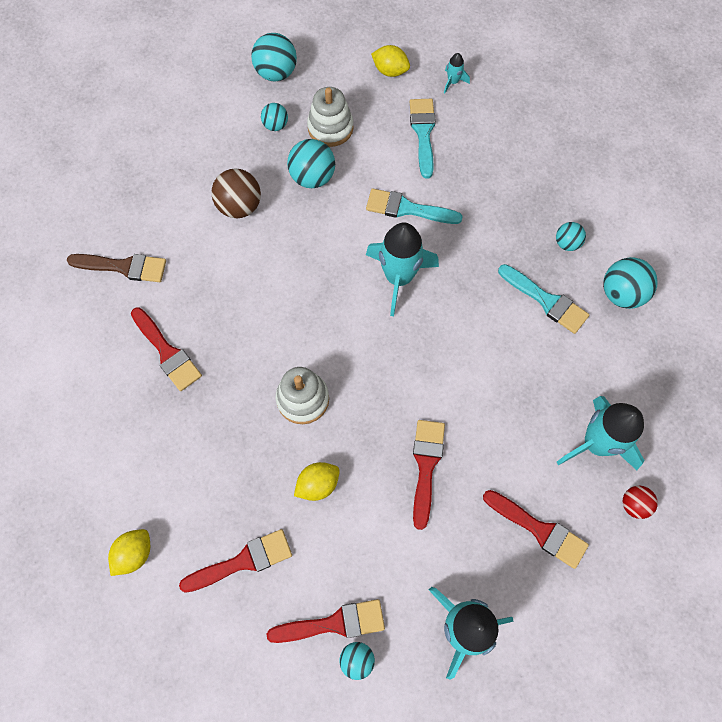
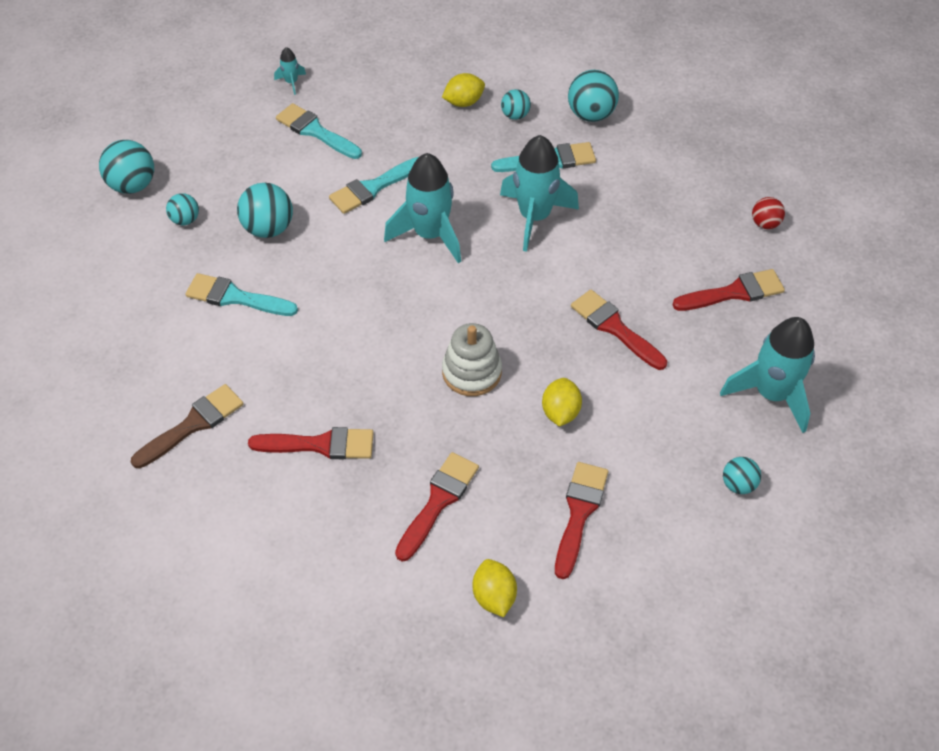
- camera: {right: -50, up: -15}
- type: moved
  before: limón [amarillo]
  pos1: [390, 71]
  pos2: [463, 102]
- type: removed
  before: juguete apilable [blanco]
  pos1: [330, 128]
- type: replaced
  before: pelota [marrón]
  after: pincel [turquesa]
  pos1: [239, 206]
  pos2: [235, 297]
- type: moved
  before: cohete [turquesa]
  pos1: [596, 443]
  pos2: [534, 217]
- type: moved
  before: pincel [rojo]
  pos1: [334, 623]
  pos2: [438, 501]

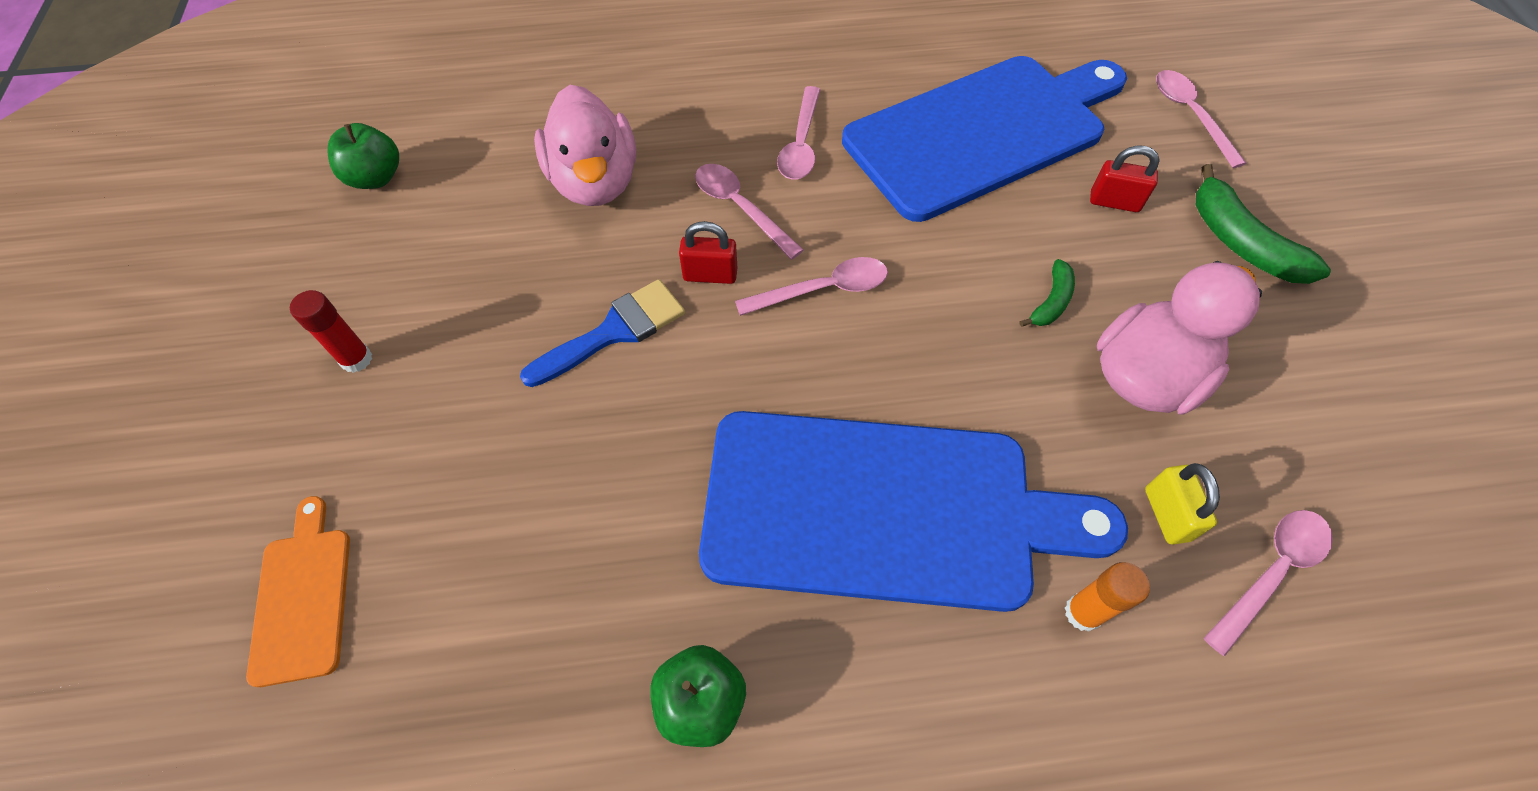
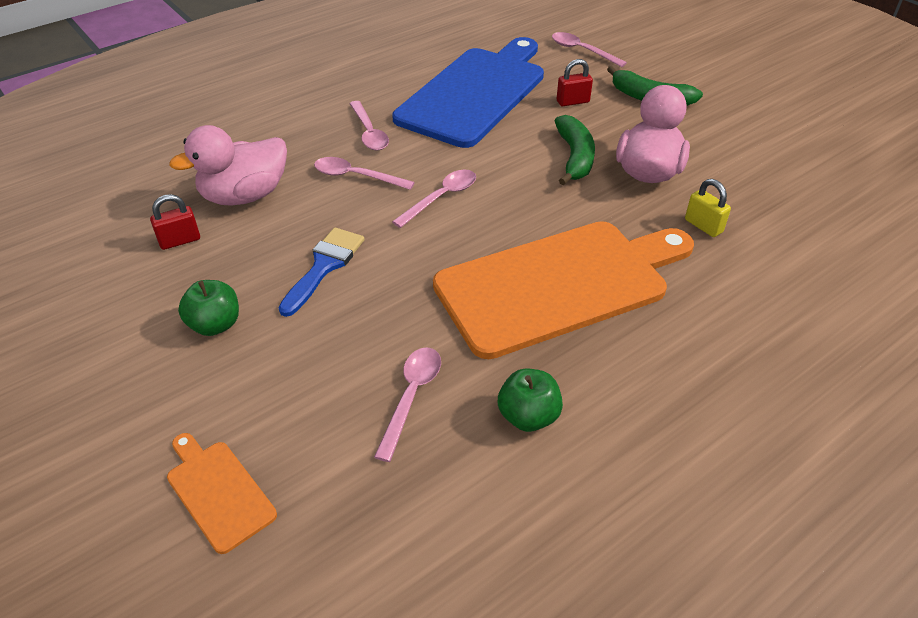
- camera: {right: -30, up: -15}
- type: turned
  before: pato [rosa]
  pos1: [595, 182]
  pos2: [245, 196]
  turn: 105
- type: moved
  before: manzana [verde]
  pos1: [376, 178]
  pos2: [215, 325]
- type: moved
  before: candado [rojo]
  pos1: [710, 275]
  pos2: [180, 241]
- type: resized
  before: plátano [verde]
  pos1: [1051, 301]
  pos2: [574, 157]
  scale: 1.79
- type: removed
  before: barra de pegamento [rojo]
  pos1: [356, 359]
- type: recoloured
  before: tabla de cortar [azul]
  after: tabla de cortar [naranja]
  pos1: [883, 509]
  pos2: [559, 284]
- type: moved
  before: cuchara [rosa]
  pos1: [1271, 572]
  pos2: [411, 397]
- type: removed
  before: barra de pegamento [naranja]
  pos1: [1082, 613]

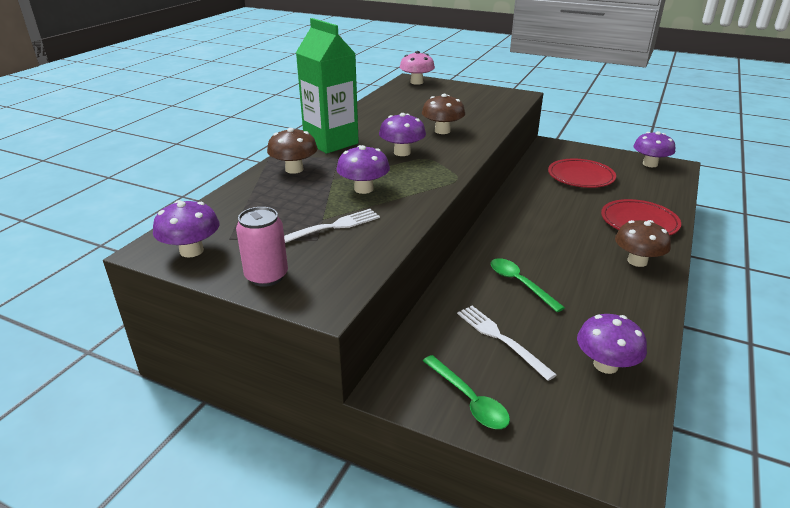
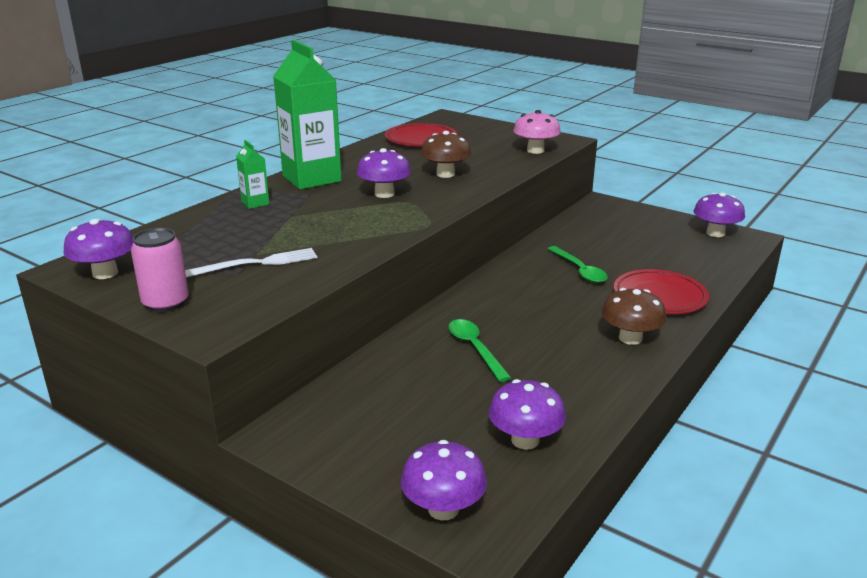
- camera: {right: 10, up: -5}
- type: moved
  before: seta [rosa]
  pos1: [416, 82]
  pos2: [535, 150]
- type: replaced
  before: seta [marrón]
  after: cartón de leche [verde]
  pos1: [294, 169]
  pos2: [255, 203]
- type: moved
  before: seta [morado]
  pos1: [363, 189]
  pos2: [443, 509]
- type: moved
  before: plato [rojo]
  pos1: [580, 177]
  pos2: [421, 139]
- type: removed
  before: tenedor [blanco]
  pos1: [501, 339]
- type: moved
  before: cuchara [verde]
  pos1: [469, 400]
  pos2: [579, 270]

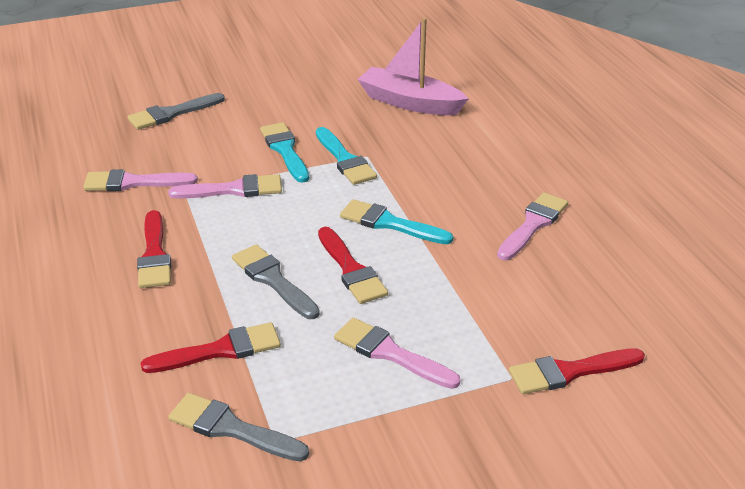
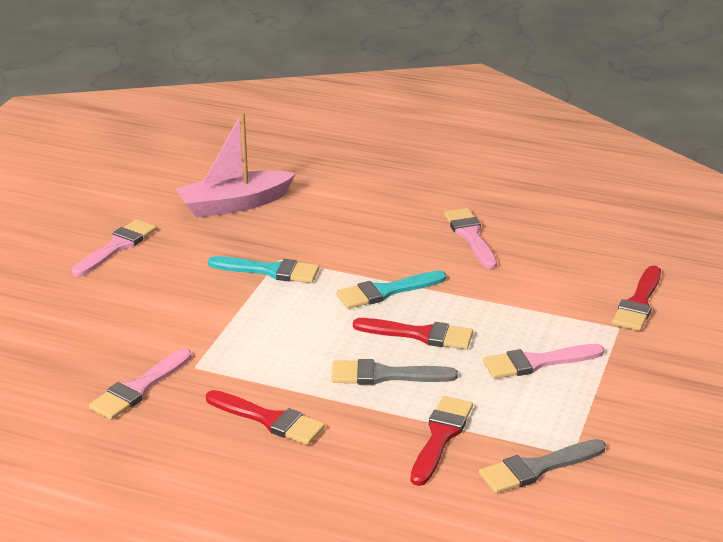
- camera: {right: -50, up: -5}
- type: removed
  before: pincel [gris]
  pos1: [172, 113]
- type: removed
  before: pincel [turquesa]
  pos1: [285, 150]
- type: moved
  before: pincel [rosa]
  pos1: [233, 190]
  pos2: [116, 247]

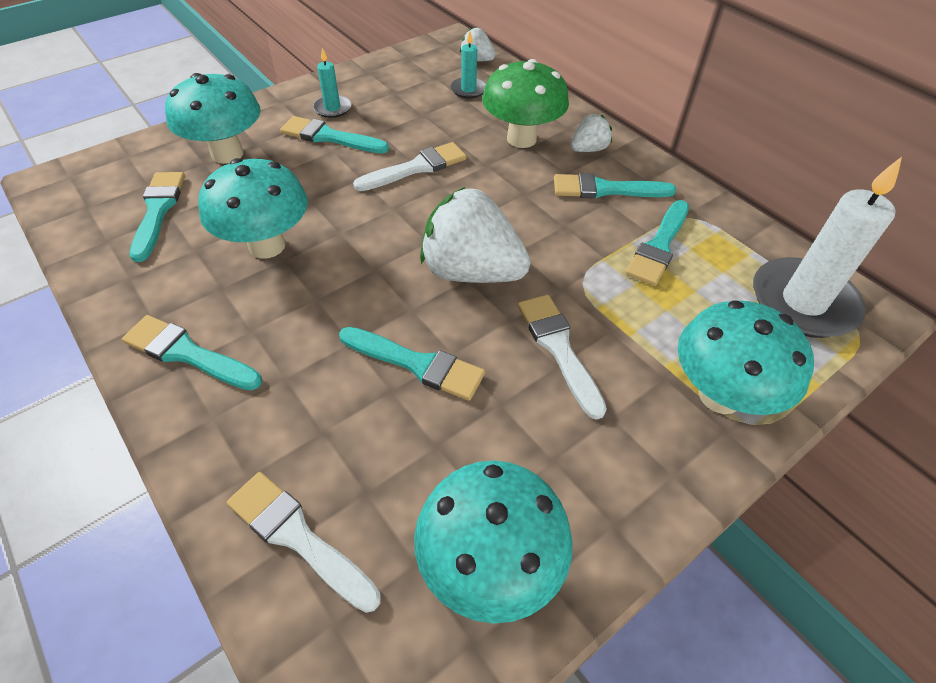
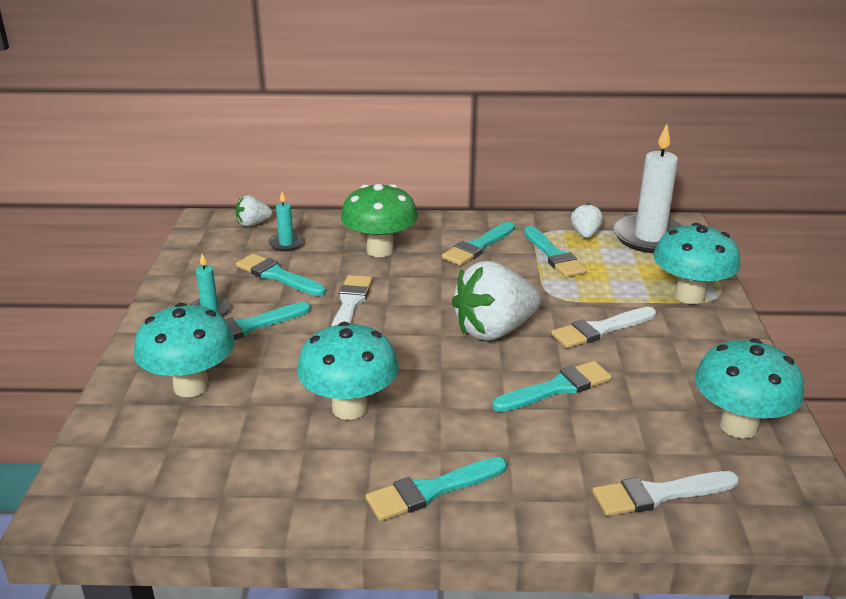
- camera: {right: -50, up: -20}
- type: moved
  before: fresa [blanco]
  pos1: [588, 149]
  pos2: [585, 234]
- type: moved
  before: pincel [turquesa]
  pos1: [158, 211]
  pos2: [277, 275]
- type: turned
  before: pincel [blanco]
  pos1: [559, 348]
  pos2: [600, 329]
  turn: -45

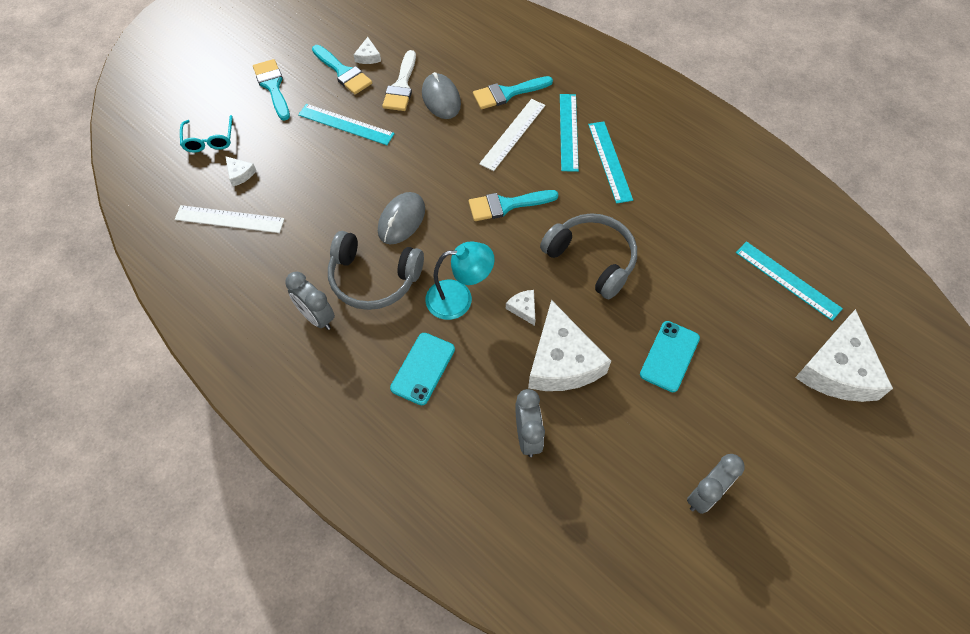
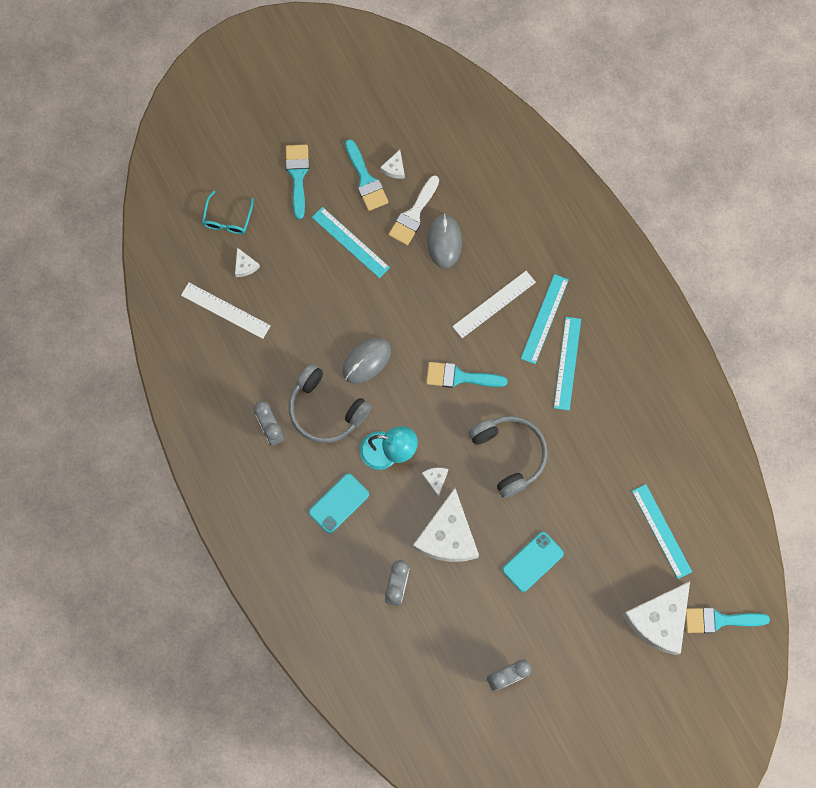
- camera: {right: 20, up: 15}
- type: moved
  before: pincel [turquesa]
  pos1: [507, 93]
  pos2: [719, 620]

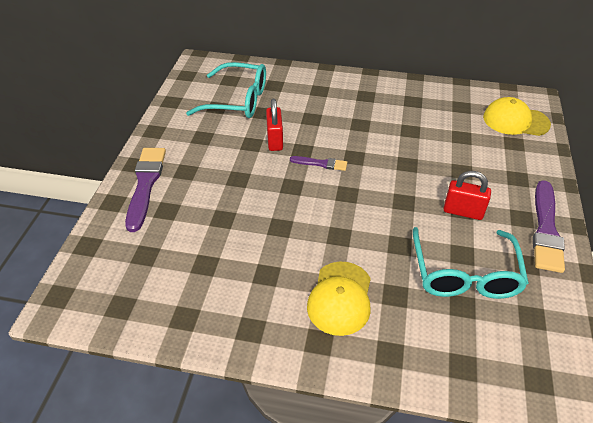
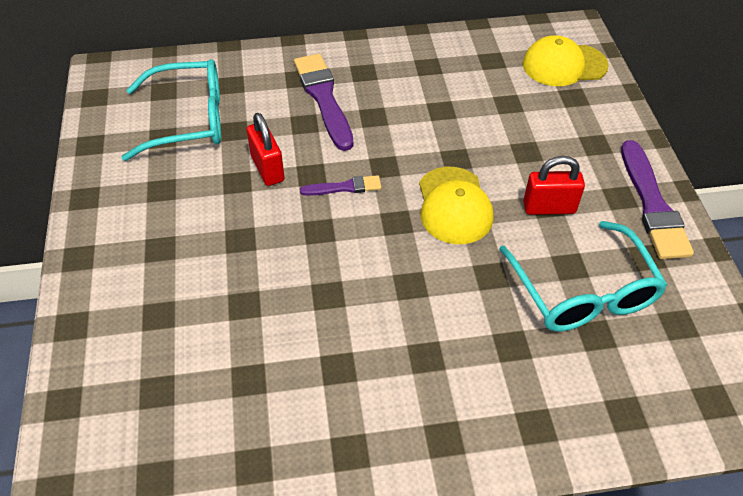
- camera: {right: -20, up: 5}
- type: moved
  before: pincel [morado]
  pos1: [145, 184]
  pos2: [324, 98]
- type: moved
  before: gorra [amarillo]
  pos1: [340, 298]
  pos2: [454, 206]

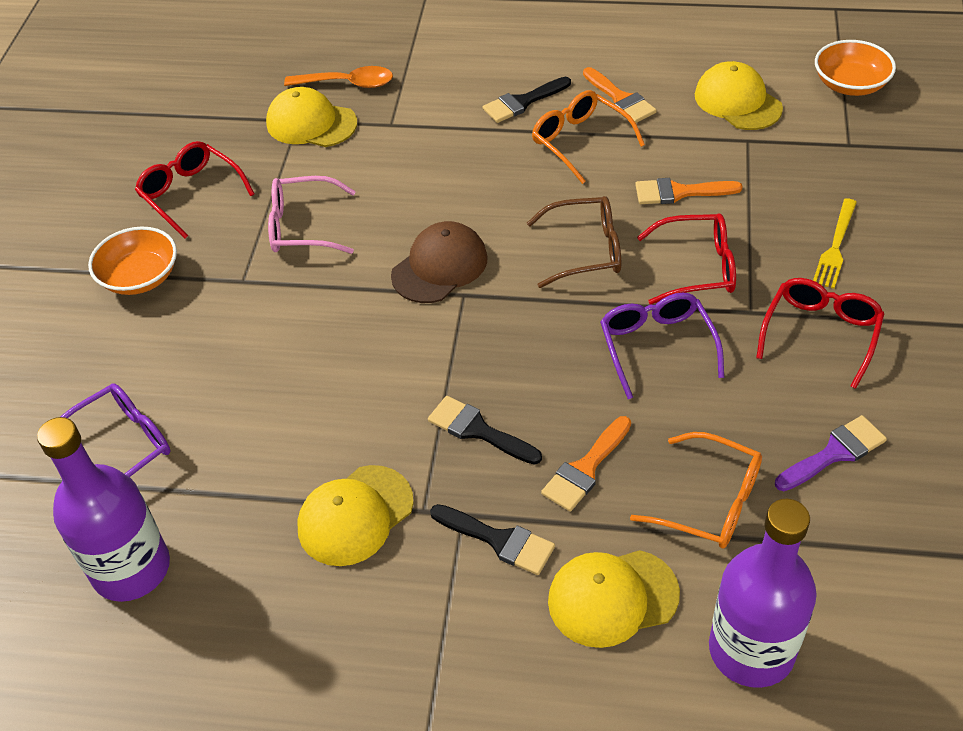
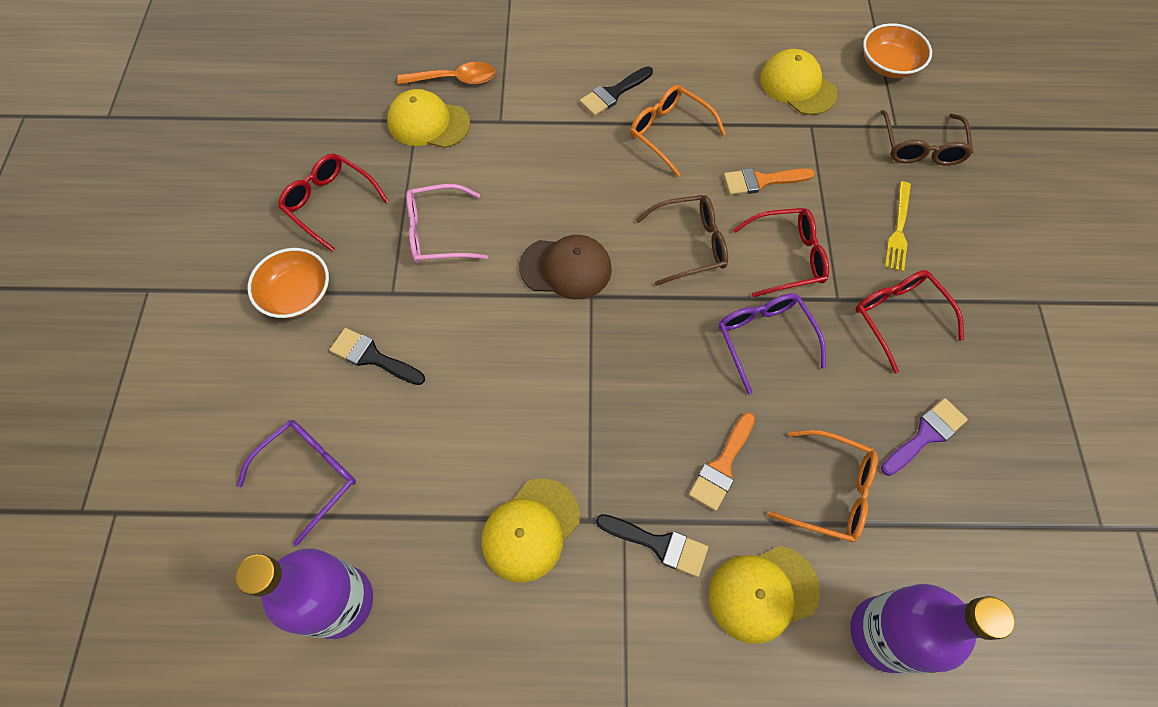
- camera: {right: -10, up: 15}
- type: removed
  before: pincel [naranja]
  pos1: [620, 99]
- type: turned
  before: gorra [marrón]
  pos1: [440, 266]
  pos2: [566, 268]
  turn: 60
- type: turned
  before: gafas [rojo]
  pos1: [820, 333]
  pos2: [898, 317]
  turn: -45
- type: moved
  before: pincel [negro]
  pos1: [478, 430]
  pos2: [372, 357]
- type: added
  after: gafas [marrón]
  pos2: [921, 148]

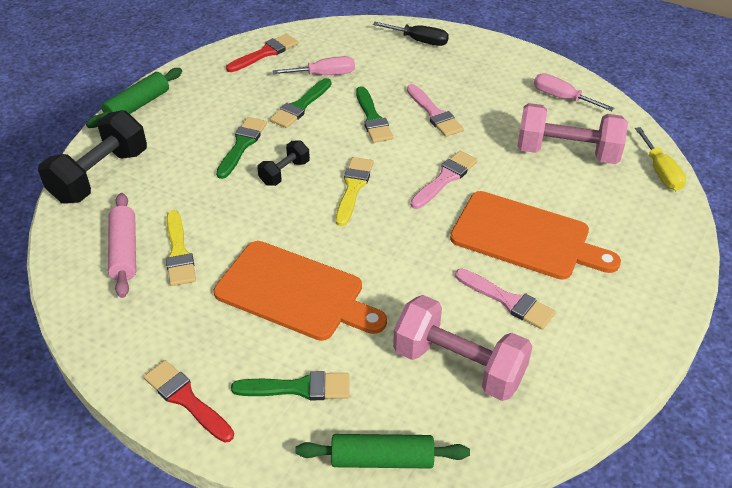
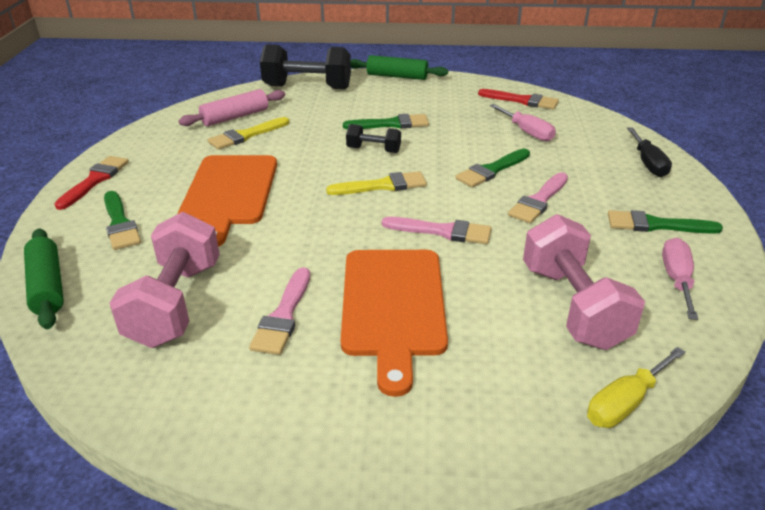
- camera: {right: 65, up: -10}
- type: moved
  before: pincel [verde]
  pos1: [300, 106]
  pos2: [655, 225]

